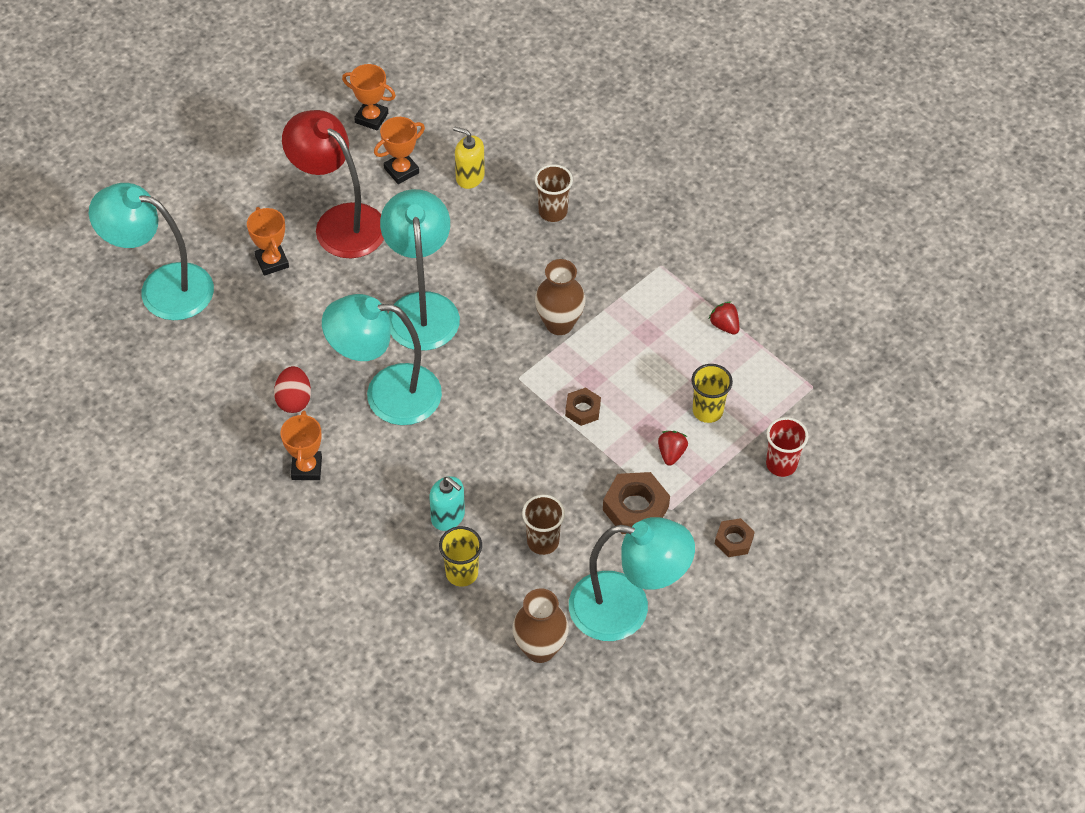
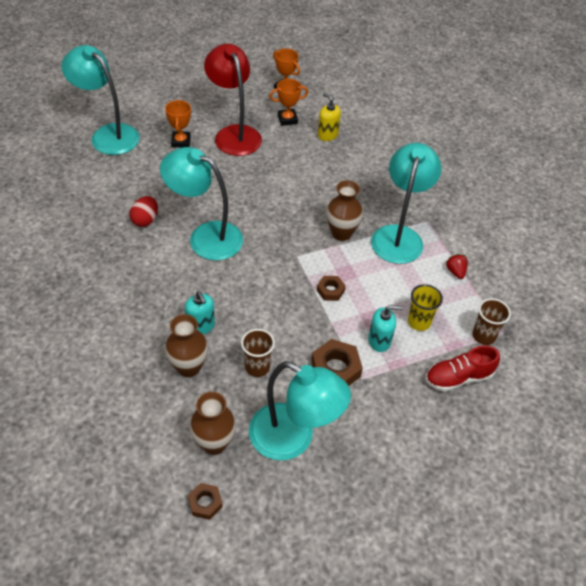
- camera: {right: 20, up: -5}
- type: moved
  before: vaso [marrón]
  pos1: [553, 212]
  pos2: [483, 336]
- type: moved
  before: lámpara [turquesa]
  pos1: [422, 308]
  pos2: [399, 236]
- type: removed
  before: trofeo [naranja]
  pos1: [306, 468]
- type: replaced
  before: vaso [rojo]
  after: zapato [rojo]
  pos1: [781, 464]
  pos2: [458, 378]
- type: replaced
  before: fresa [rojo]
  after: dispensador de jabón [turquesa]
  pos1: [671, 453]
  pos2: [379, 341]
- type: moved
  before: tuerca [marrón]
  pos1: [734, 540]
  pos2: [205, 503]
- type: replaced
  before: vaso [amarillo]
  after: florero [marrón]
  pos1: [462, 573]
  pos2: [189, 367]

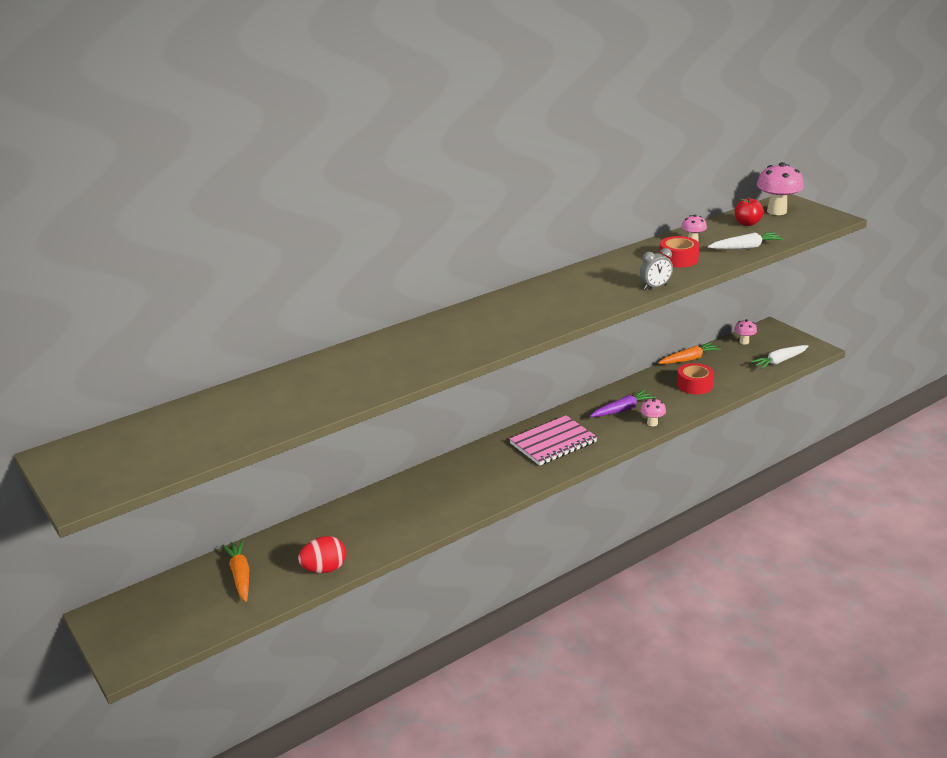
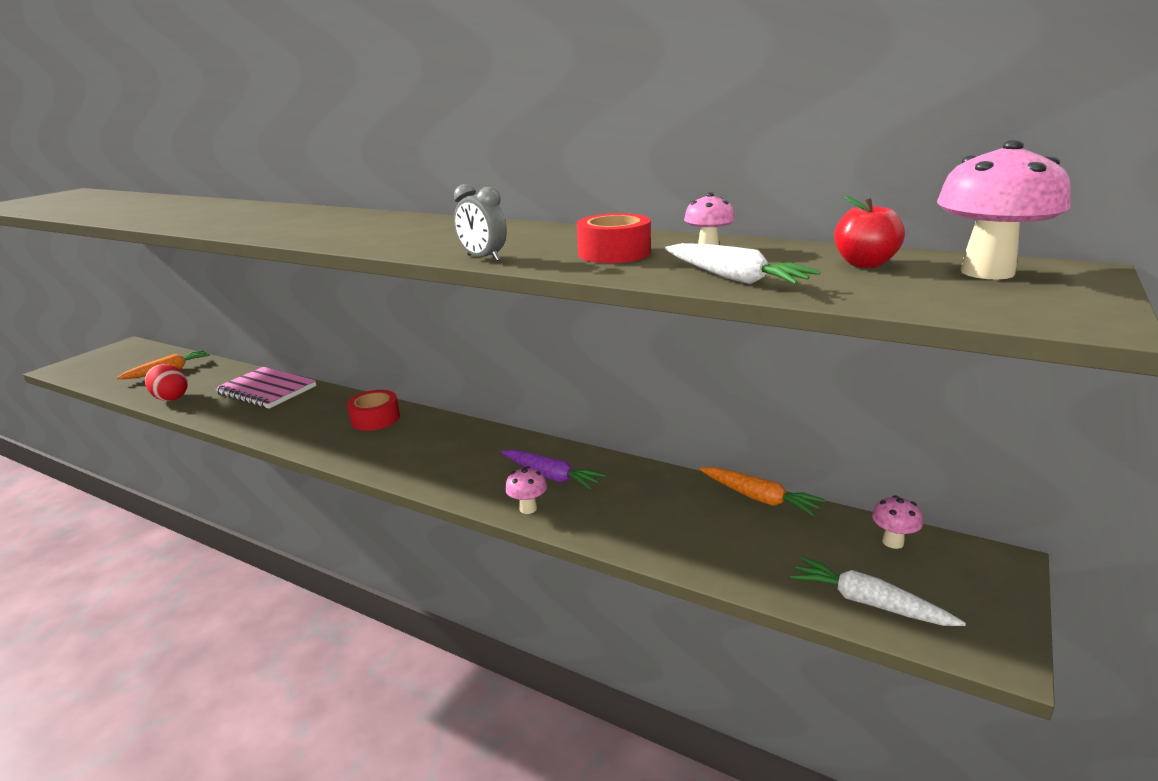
- camera: {right: 65, up: -5}
- type: moved
  before: cinta adhesiva [rojo]
  pos1: [694, 385]
  pos2: [375, 419]
- type: moved
  before: cuaderno [rosa]
  pos1: [553, 443]
  pos2: [266, 390]

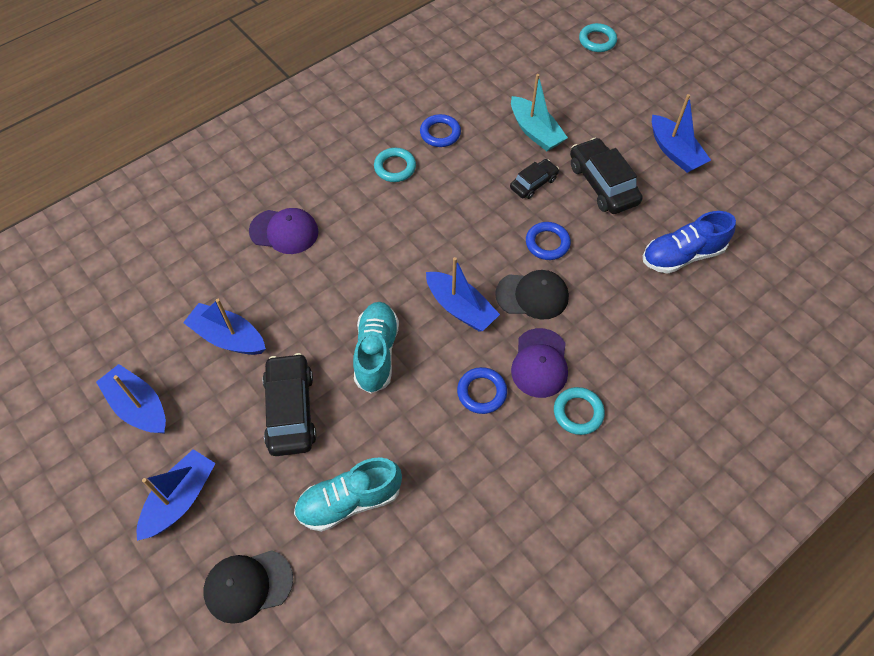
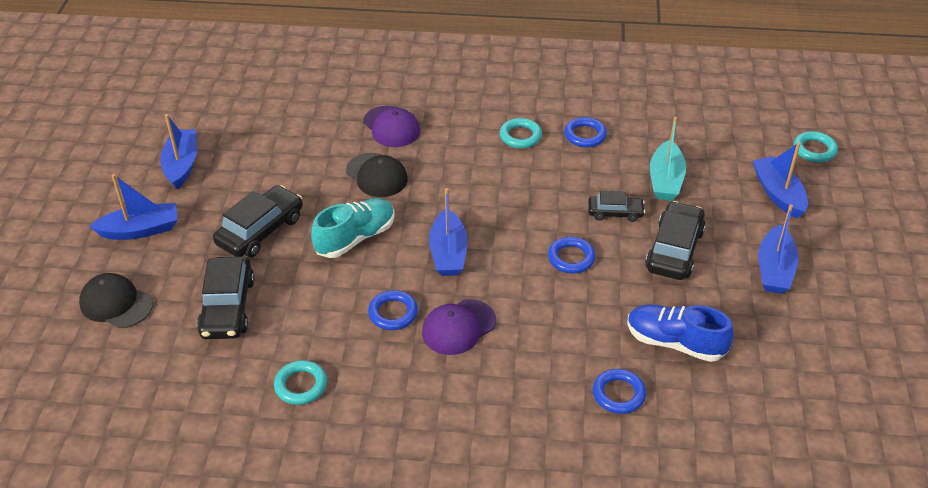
- camera: {right: 45, up: -15}
- type: moved
  before: gorra [negro]
  pos1: [532, 295]
  pos2: [376, 175]
- type: moved
  before: barco [azul]
  pos1: [228, 337]
  pos2: [778, 194]
- type: moved
  before: anillo [turquesa]
  pos1: [578, 412]
  pos2: [301, 385]
- type: replaced
  before: zapato [turquesa]
  after: coche [negro]
  pos1: [349, 501]
  pos2: [227, 307]
- type: added
  after: anillo [azul]
  pos2: [618, 394]

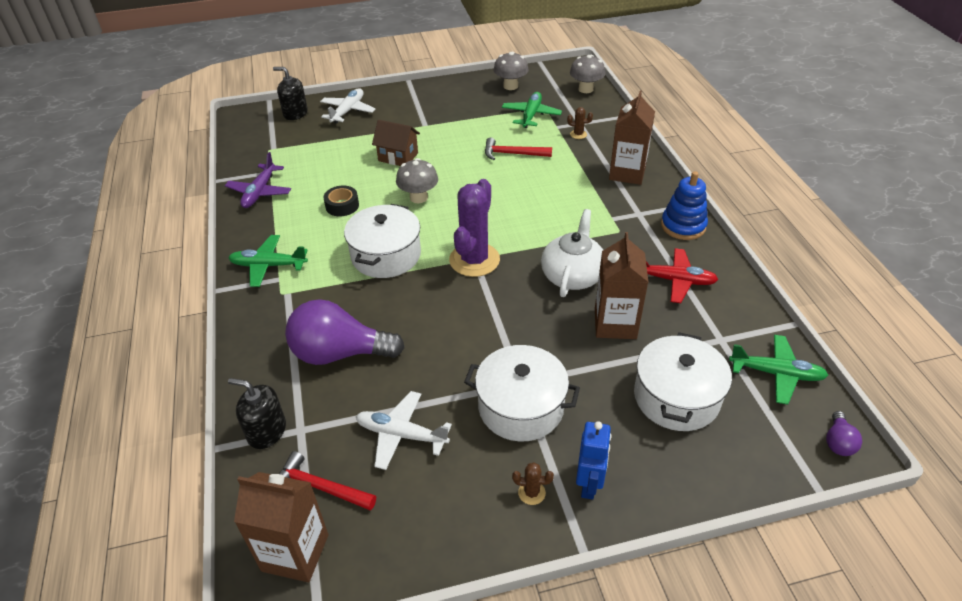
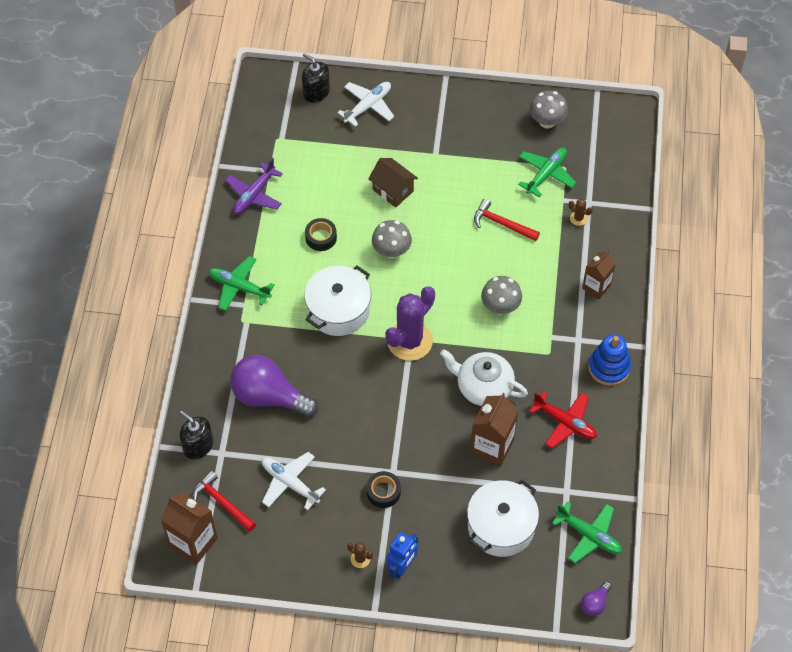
- camera: {right: 20, up: 15}
- type: moved
  before: seta [gris]
  pos1: [586, 89]
  pos2: [500, 307]
- type: resized
  before: cartón de leche [marrón]
  pos1: [627, 173]
  pos2: [596, 286]
  scale: 0.66
- type: turned
  before: tetera [blanco]
  pos1: [572, 275]
  pos2: [483, 387]
  turn: -105
- type: replaced
  before: olla [blanco]
  after: cinta adhesiva [negro]
  pos1: [521, 407]
  pos2: [383, 492]

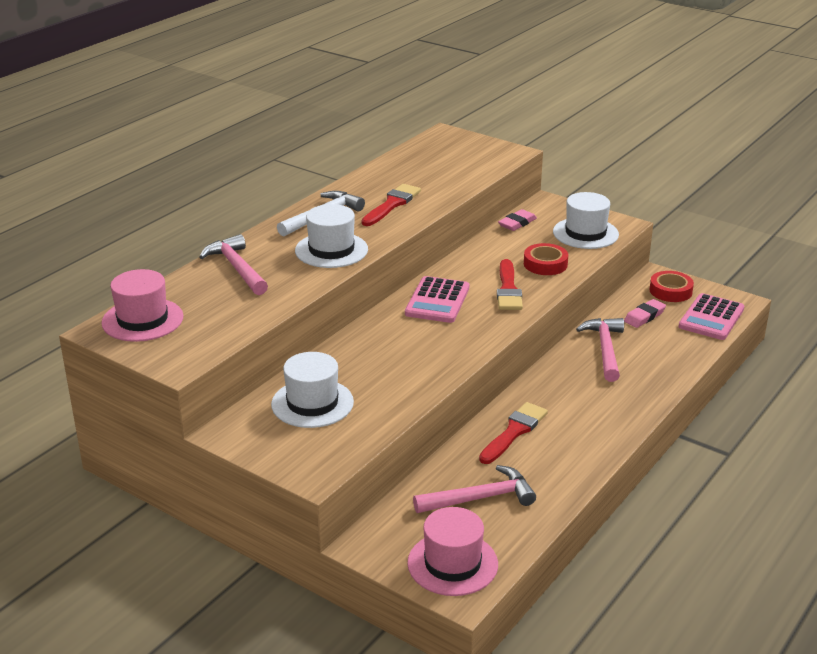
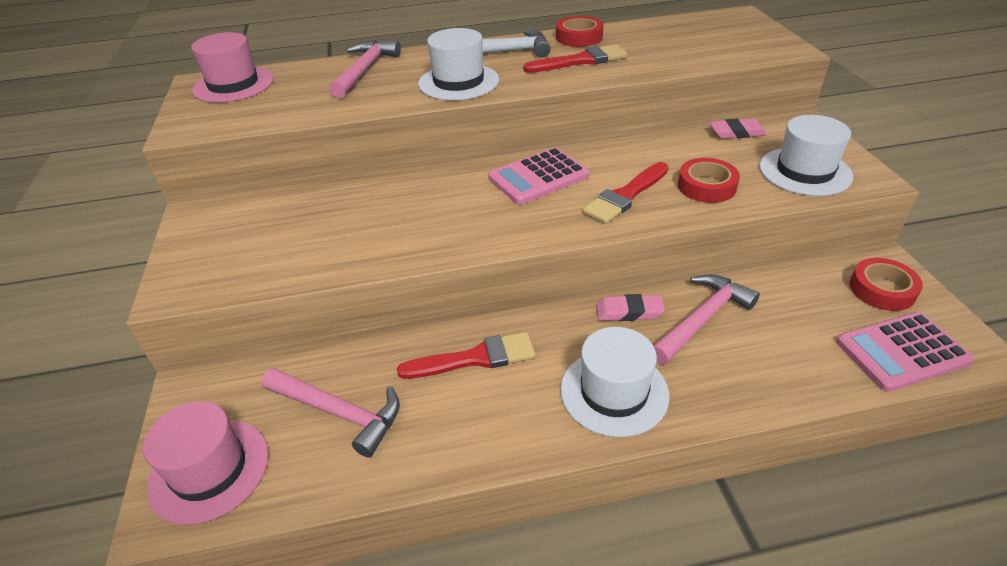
- camera: {right: 45, up: 10}
- type: moved
  before: goma de borrar [rosa]
  pos1: [644, 316]
  pos2: [629, 312]
- type: moved
  before: sombrero [blanco]
  pos1: [312, 403]
  pos2: [614, 392]
- type: added
  after: cinta adhesiva [rojo]
  pos2: [579, 37]

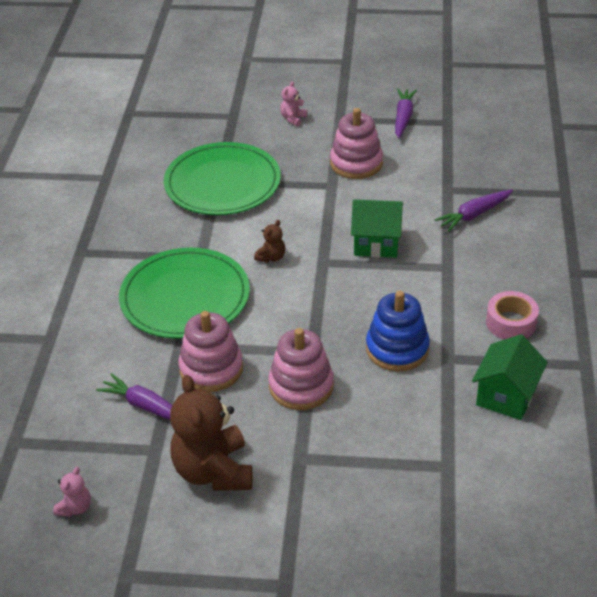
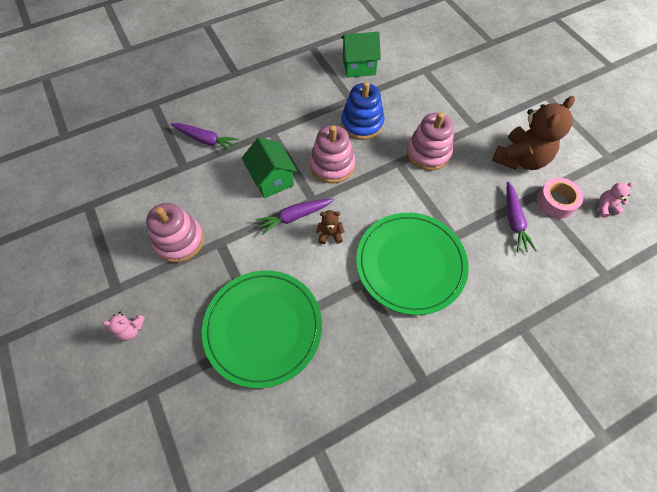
- camera: {right: -125, up: 20}
- type: moved
  before: zanahoria [morado]
  pos1: [403, 118]
  pos2: [295, 217]
- type: moved
  before: cinta adhesiva [rosa]
  pos1: [511, 322]
  pos2: [555, 202]
- type: moved
  before: juguete apilable [rosa]
  pos1: [211, 369]
  pos2: [332, 165]

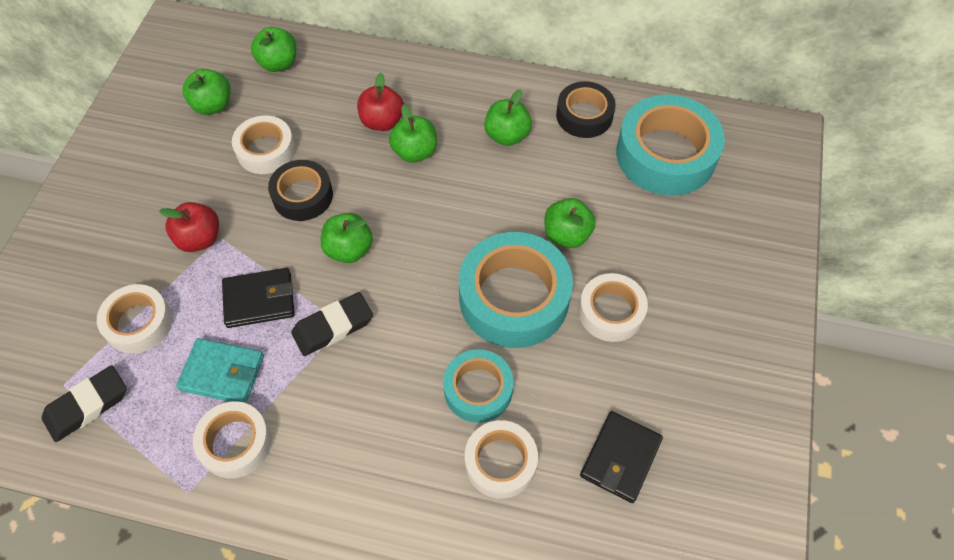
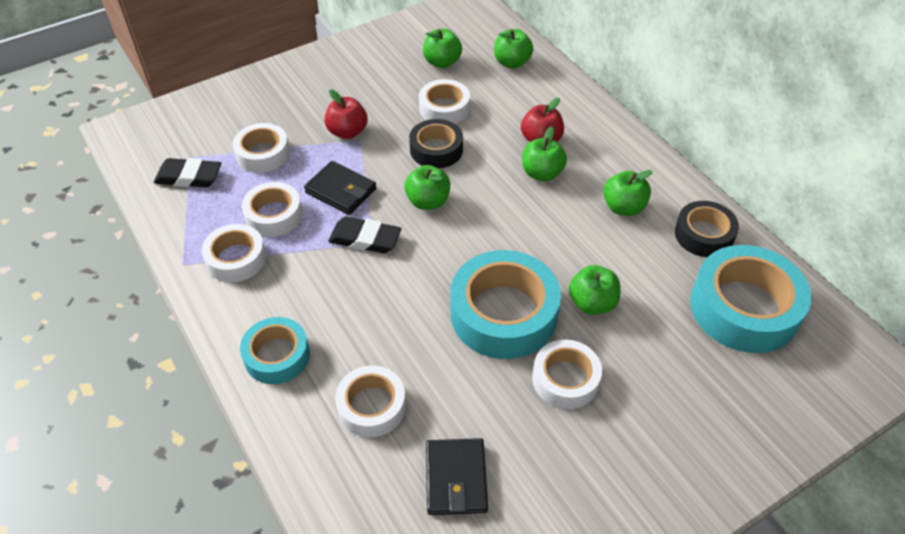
- camera: {right: 45, up: -10}
- type: replaced
  before: cartera [turquesa]
  after: cinta adhesiva [blanco]
  pos1: [222, 373]
  pos2: [274, 215]
- type: moved
  before: cinta adhesiva [turquesa]
  pos1: [478, 390]
  pos2: [277, 356]
- type: turned
  before: cartera [negro]
  pos1: [620, 458]
  pos2: [456, 479]
  turn: -75

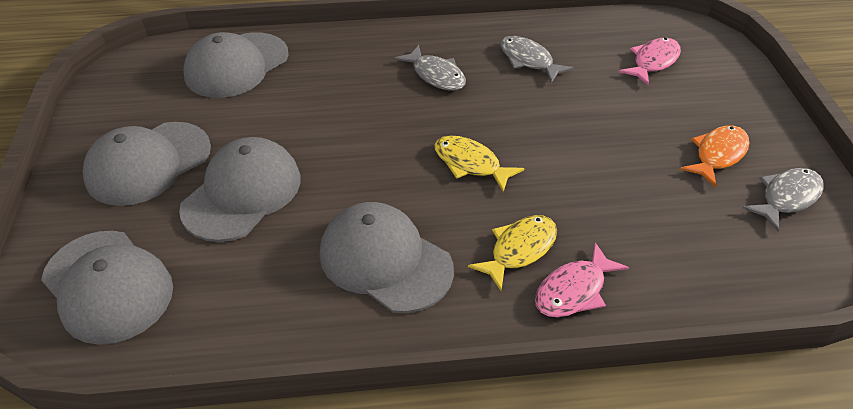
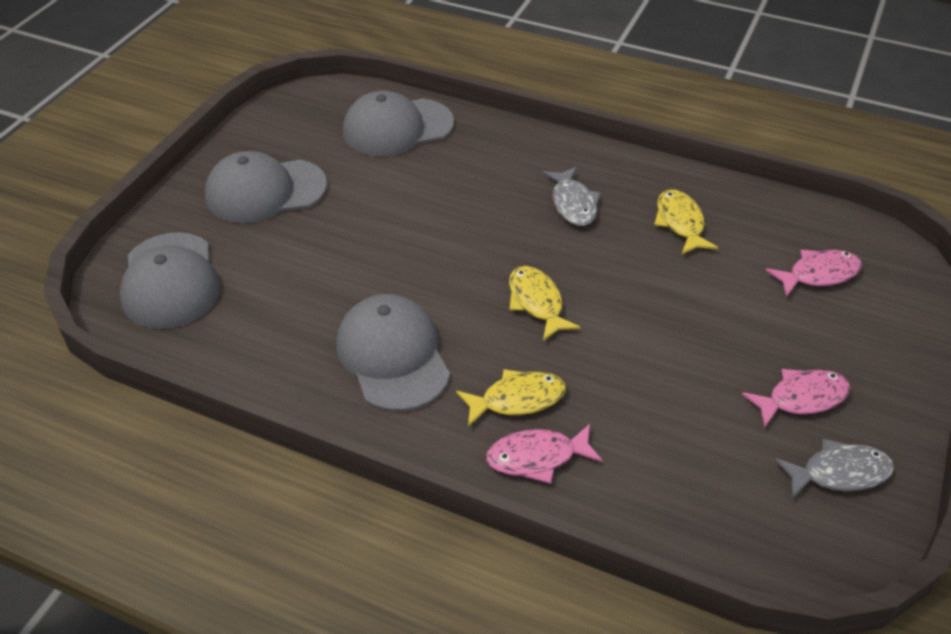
- camera: {right: 30, up: 0}
- type: recoloured
  before: pez [gris]
  after: pez [amarillo]
  pos1: [528, 60]
  pos2: [680, 223]
- type: recoloured
  before: pez [naranja]
  after: pez [rosa]
  pos1: [717, 155]
  pos2: [801, 398]
- type: removed
  before: gorra [gris]
  pos1: [242, 193]

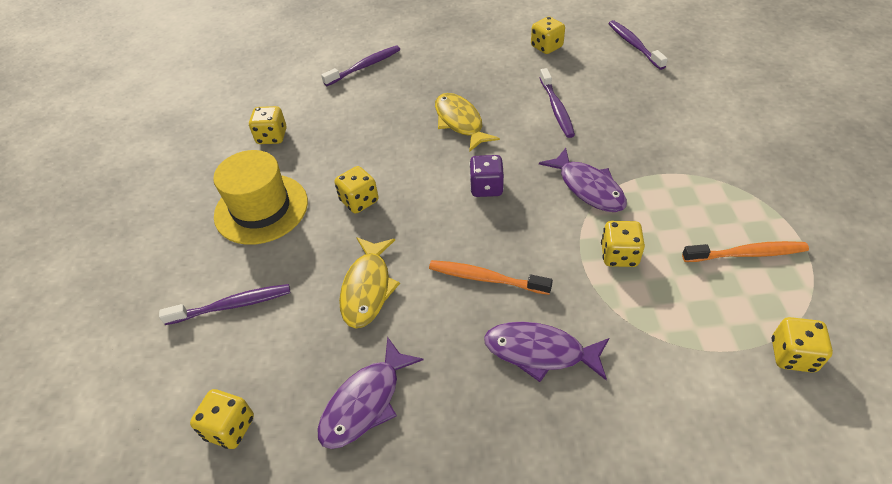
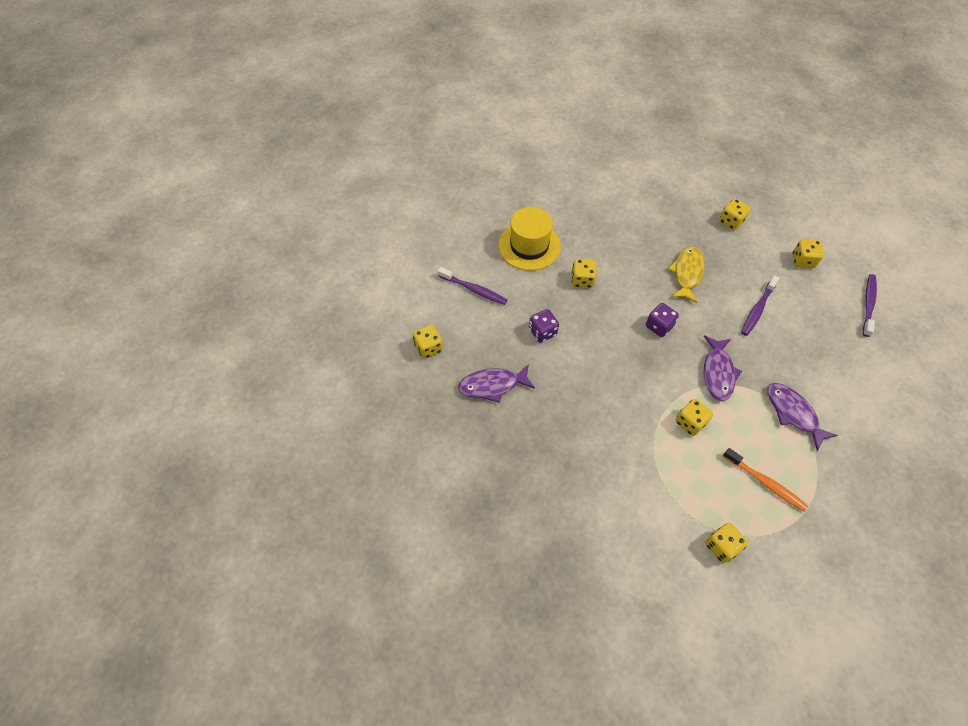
- camera: {right: 40, up: 10}
- type: removed
  before: cepillo de dientes [morado]
  pos1: [364, 67]
- type: moved
  before: dado [amarillo]
  pos1: [272, 137]
  pos2: [731, 222]
- type: replaced
  before: pez [amarillo]
  after: dado [morado]
  pos1: [367, 288]
  pos2: [542, 332]
- type: removed
  before: cepillo de dientes [naranja]
  pos1: [486, 278]
- type: moved
  before: pez [morado]
  pos1: [540, 352]
  pos2: [793, 413]

